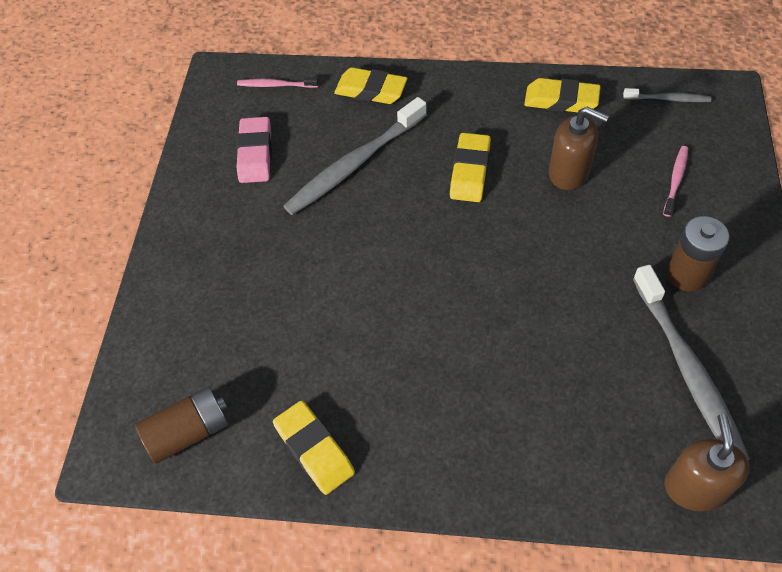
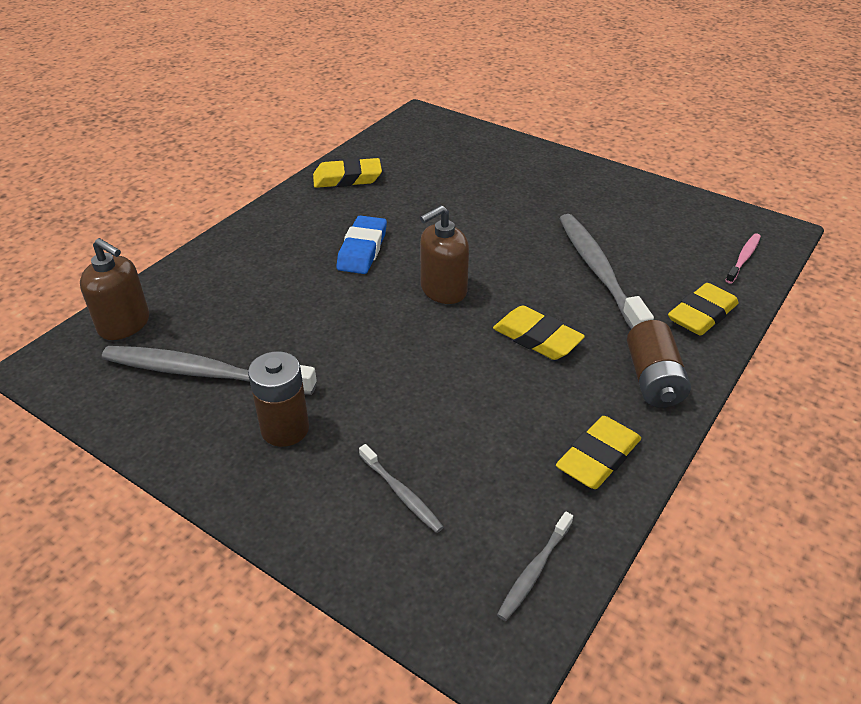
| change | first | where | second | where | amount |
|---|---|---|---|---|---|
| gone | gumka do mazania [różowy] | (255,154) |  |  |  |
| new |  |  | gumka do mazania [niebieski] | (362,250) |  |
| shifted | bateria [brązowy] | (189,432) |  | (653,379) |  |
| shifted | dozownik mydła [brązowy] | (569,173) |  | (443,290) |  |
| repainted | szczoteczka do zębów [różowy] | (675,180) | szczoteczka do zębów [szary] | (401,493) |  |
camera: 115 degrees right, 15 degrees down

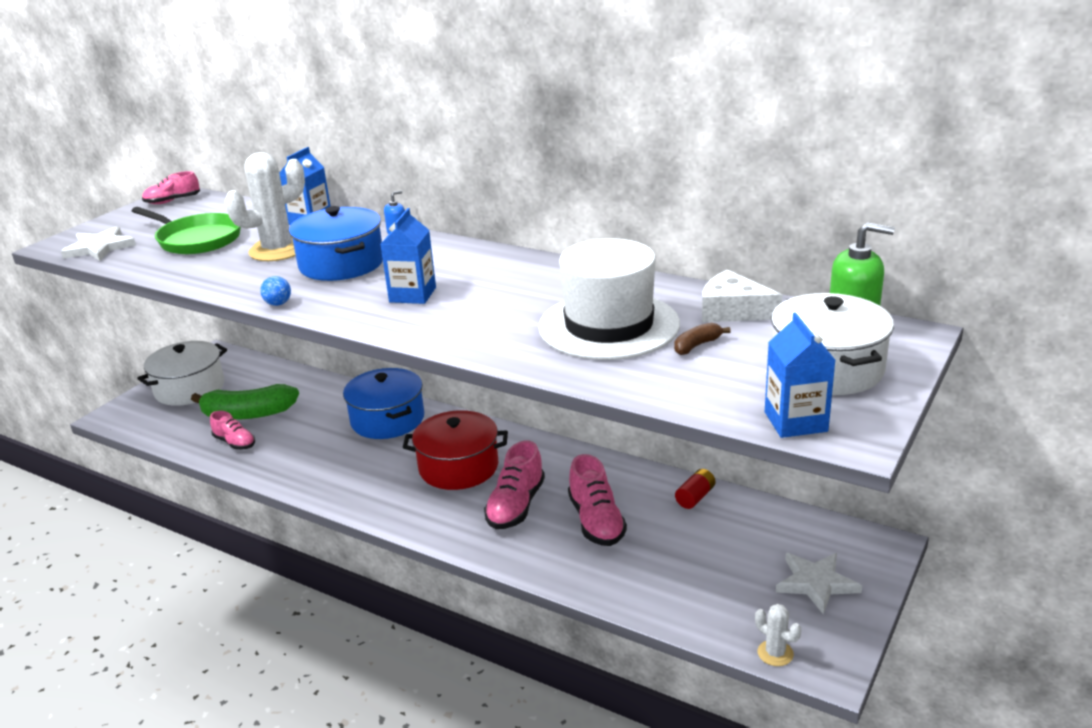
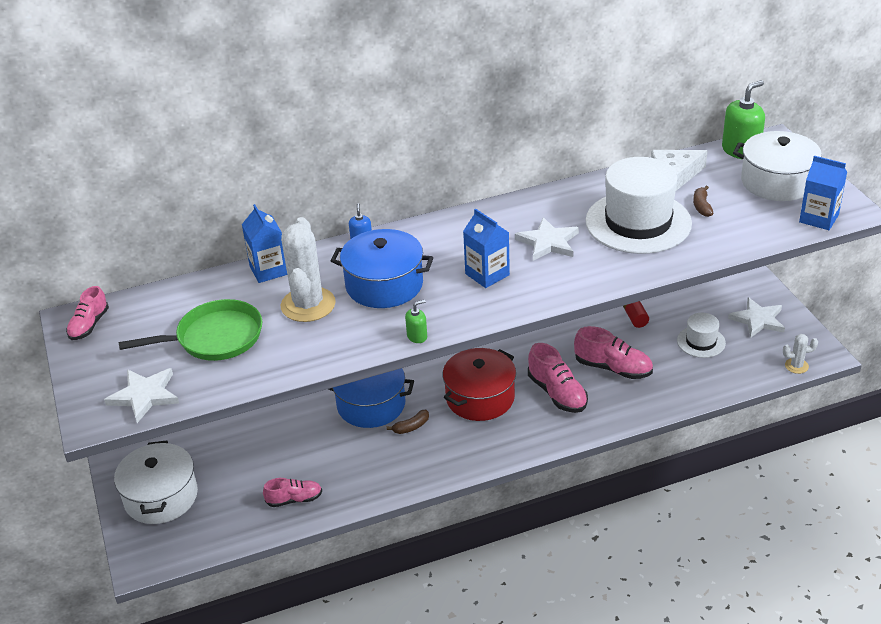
| change | first | where | second | where | amount |
|---|---|---|---|---|---|
| gone | banan [zielony] | (248,414) |  |  |  |
| new |  |  | banan [brązowy] | (411,427) |  |
| new |  |  | gwiazda [biały] | (548,242) |  |
| new |  |  | kapelusz [biały] | (701,342) |  |
| swapped | piłka [niebieski] | (278,304) | dozownik mydła [zielony] | (417,336) |  |
camera: 50 degrees left, 10 degrees up

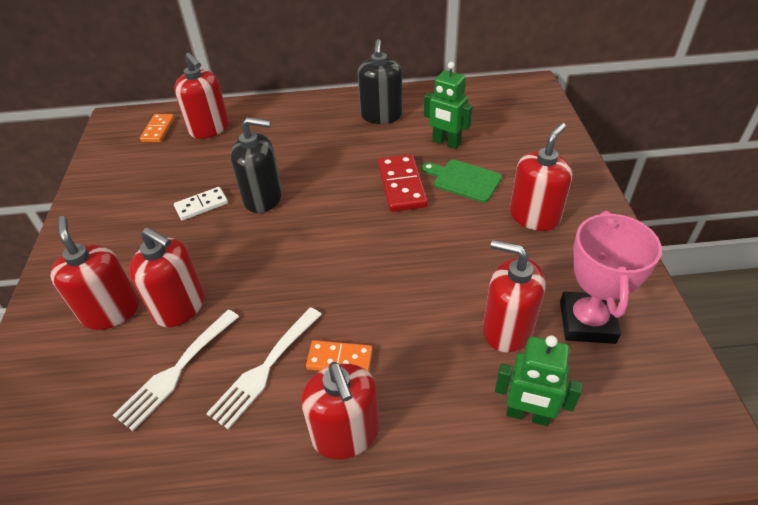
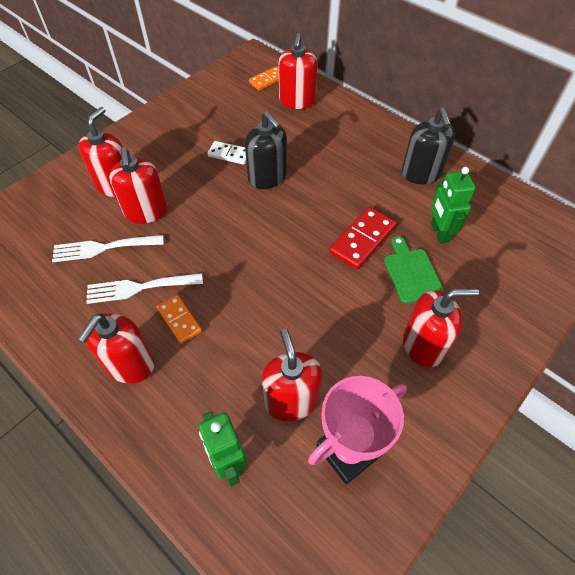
| change | first | where | second | where | amount |
|---|---|---|---|---|---|
| rotated | dozownik mydła [czarny] | (381,115) |  | (421,173) | 60 degrees counterclockwise |
camera: 45 degrees right, 10 degrees up

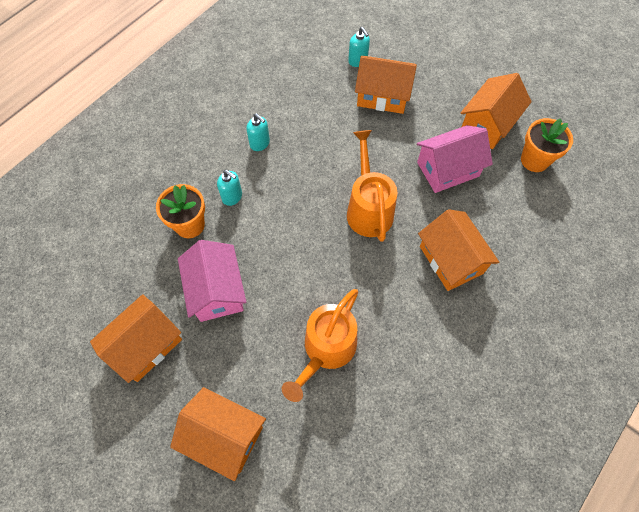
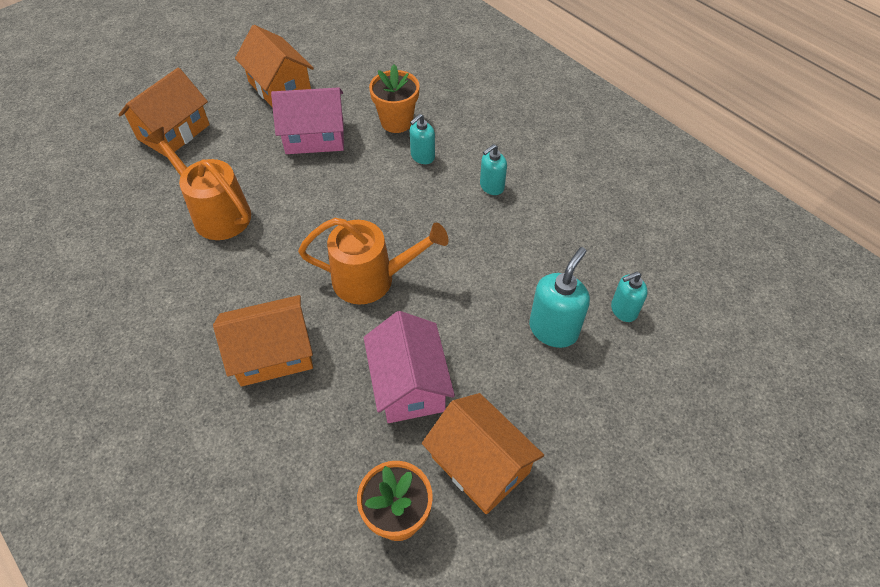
| change | first | where | second | where | amount |
|---|---|---|---|---|---|
| swapped | domek [pomarańczowy] | (382,96) | dozownik mydła [turkusowy] | (553,329) |  |
camera: 100 degrees right, 10 degrees down

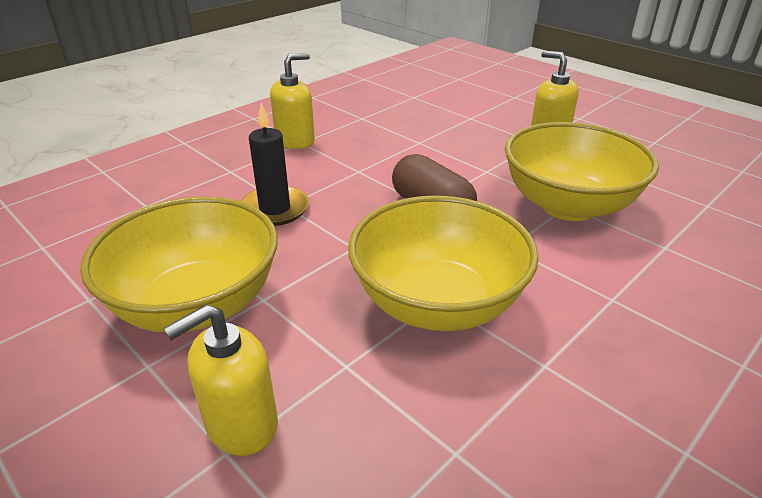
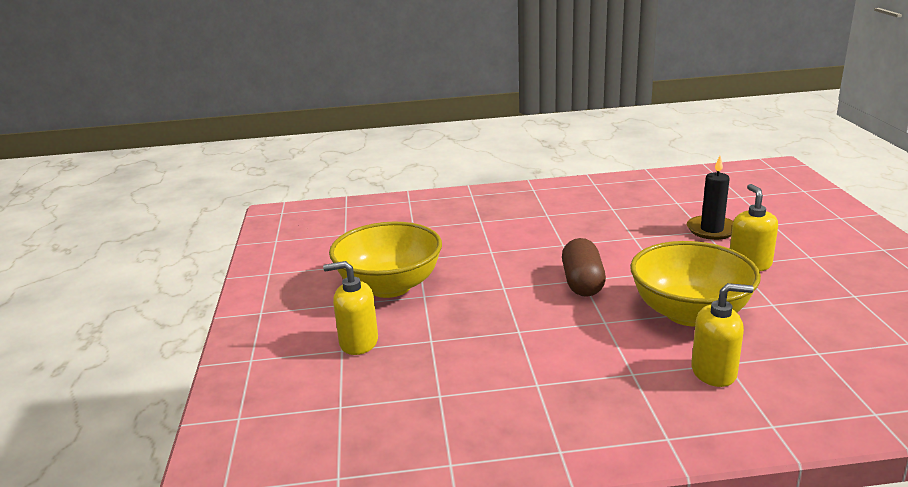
| change | first | where | second | where | amount |
|---|---|---|---|---|---|
| gone | miska [żółty] | (437,303) |  |  |  |
| shifted | świeca [czarny] | (275,209) |  | (711,230) |  |
| shifted | dozownik mydła [żółty] | (295,141) |  | (714,372) |  |
camera: 40 degrees right, 10 degrees down

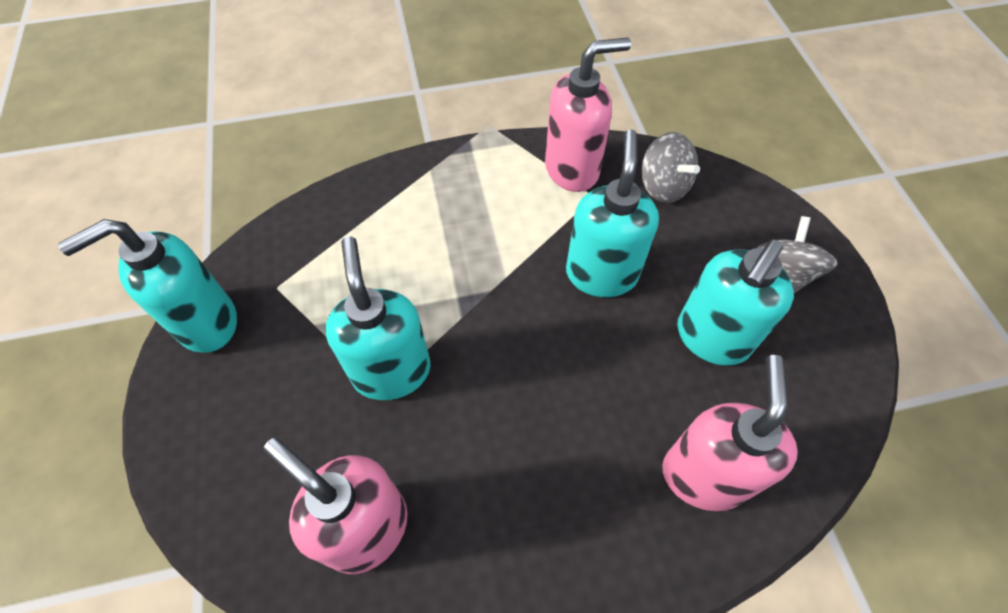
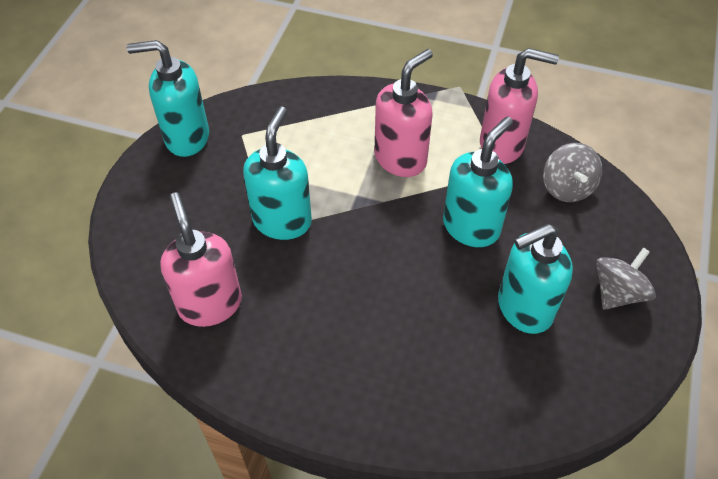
| change | first | where | second | where | amount |
|---|---|---|---|---|---|
| shifted | dozownik mydła [różowy] | (703,475) |  | (401,159) |  |
camera: 30 degrees right, 5 degrees down

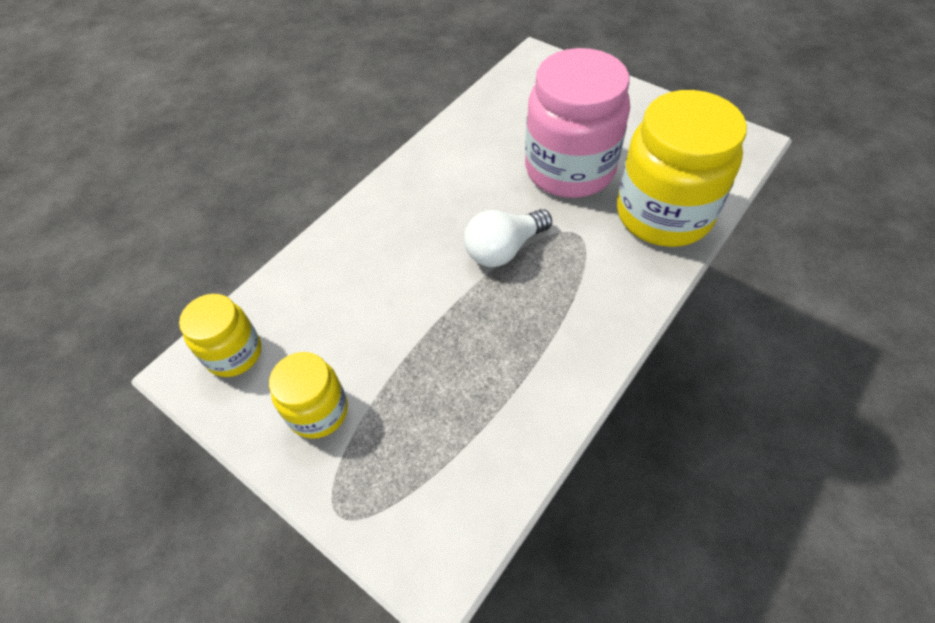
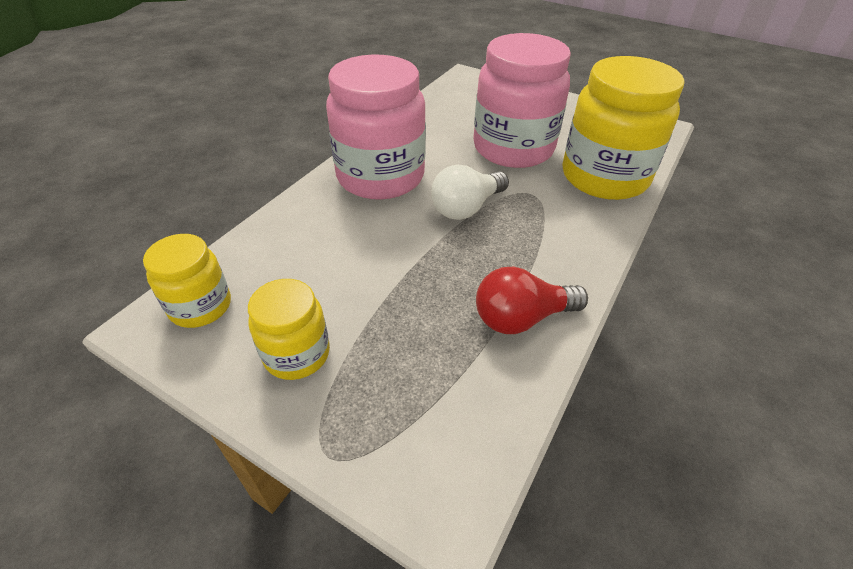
| change | first | where | second | where | amount |
|---|---|---|---|---|---|
| new |  |  | słoik [różowy] | (380,177) |  |
| new |  |  | żarówka [czerwony] | (521,318) |  |
camera: 10 degrees left, 10 degrees down

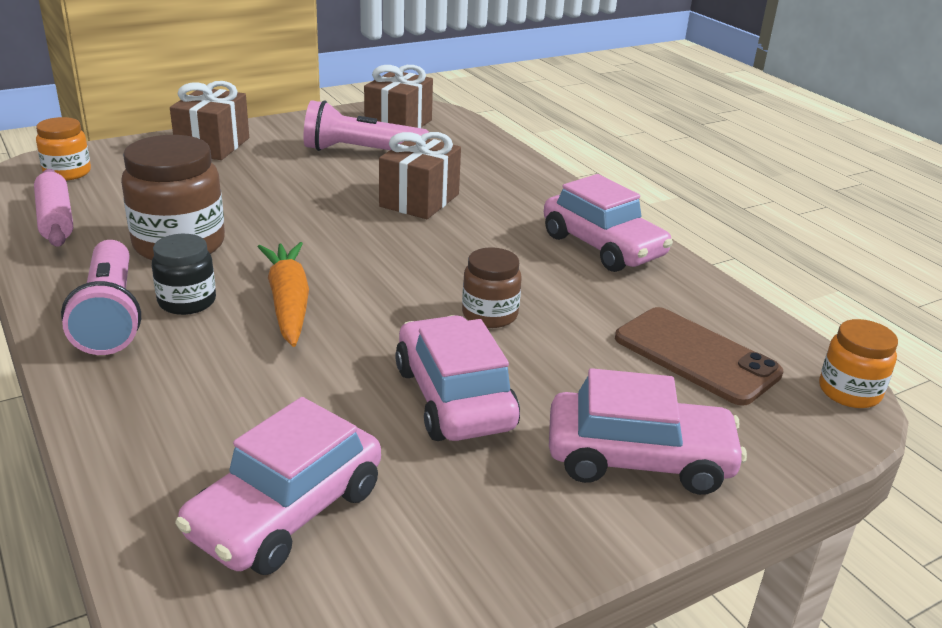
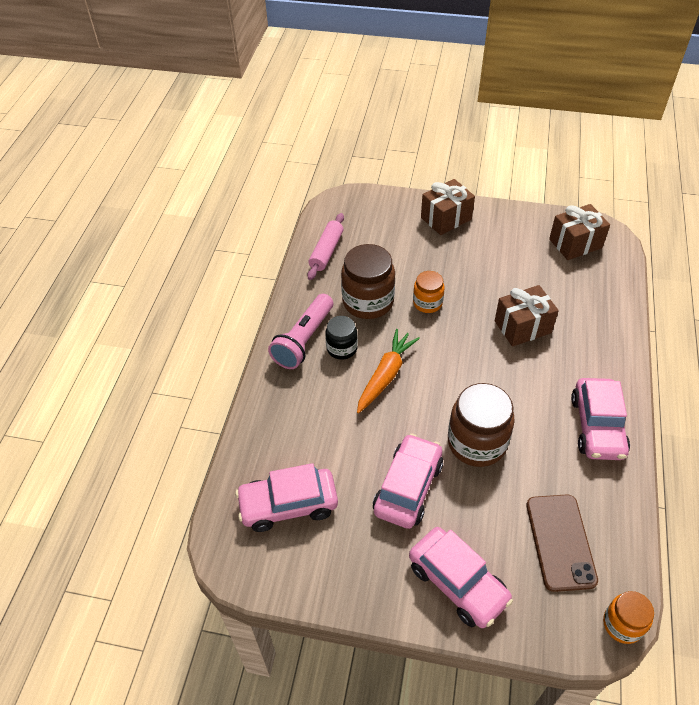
| change | first | where | second | where | amount |
|---|---|---|---|---|---|
| gone | latarka [różowy] | (361,152) |  |  |  |
| shifted | słoik [pomarańczowy] | (67,172) |  | (427,303) |  |
| scaled | słoik [brązowy] | (489,315) |  | (477,443) | x1.74 |
camera: 45 degrees right, 20 degrees up

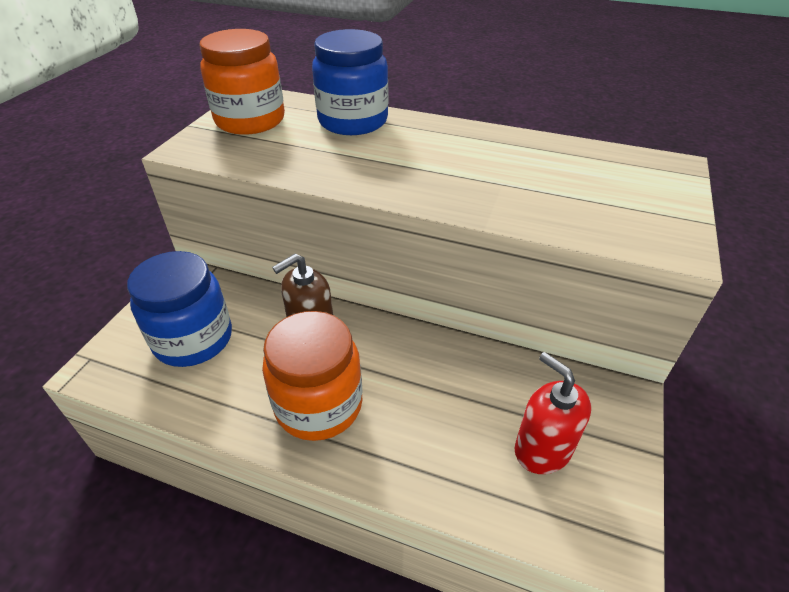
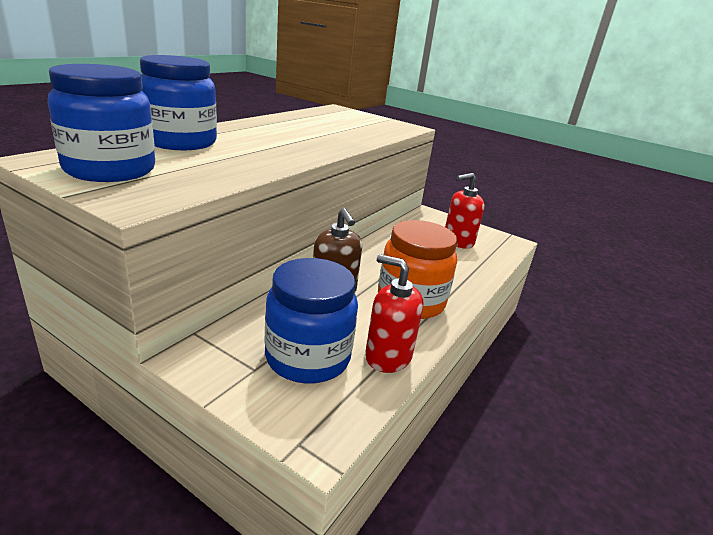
| change | first | where | second | where | amount |
|---|---|---|---|---|---|
| new |  |  | dozownik mydła [czerwony] | (388,356) |  |
| repainted | słoik [pomarańczowy] | (250,120) | słoik [niebieski] | (110,170) |  |
camera: 80 degrees left, 15 degrees down

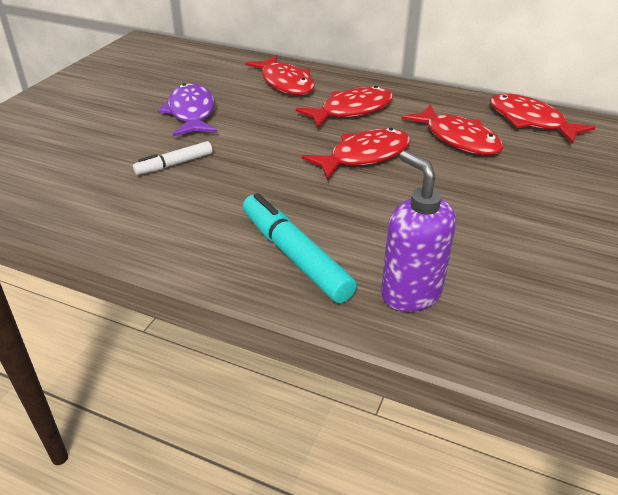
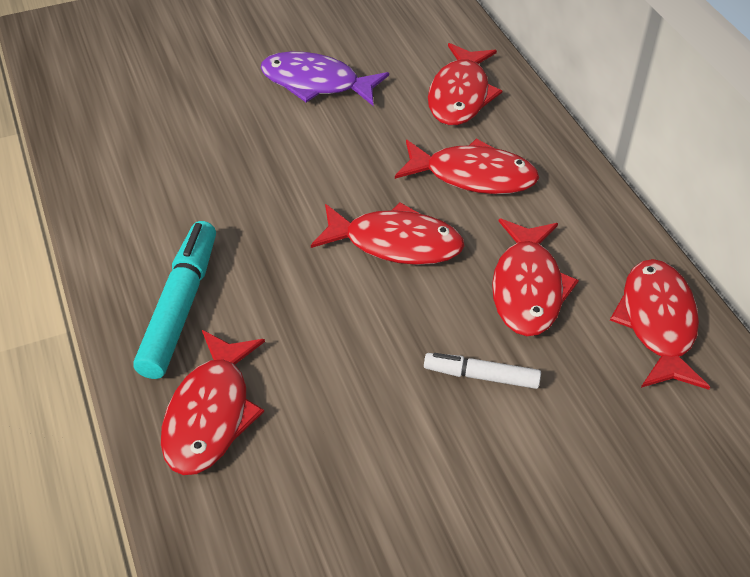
| change | first | where | second | where | amount |
|---|---|---|---|---|---|
| shifted | flamaster [biały] | (174,164) |  | (481,376) |  |
| swapped | dozownik mydła [fioletowy] | (410,293) | ryba [czerwony] | (211,414) |  |
| rotated | ryba [fioletowy] | (191,113) |  | (316,83) | 105 degrees counterclockwise |
camera: 45 degrees right, 10 degrees up

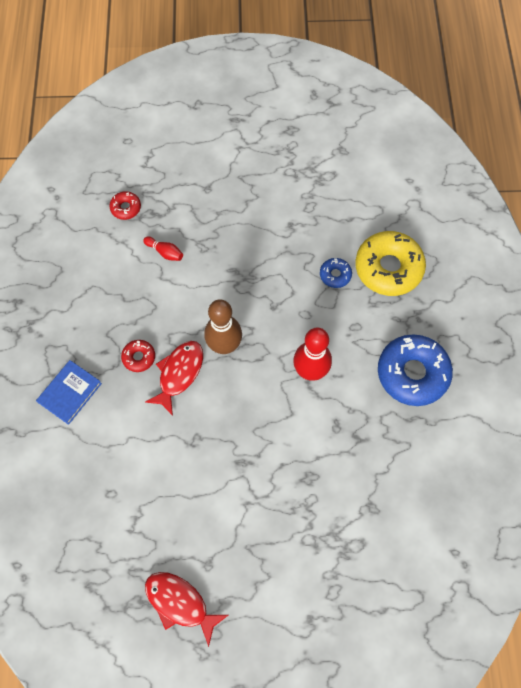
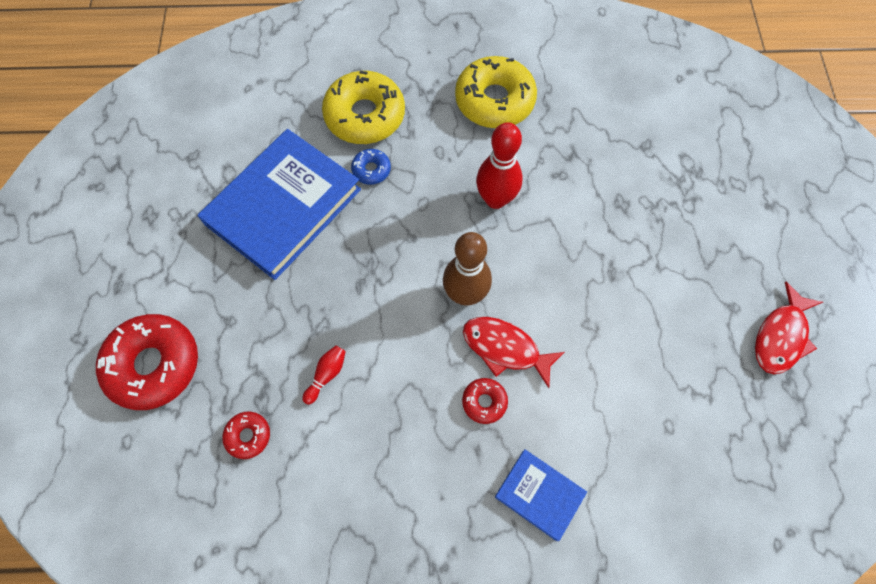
| change | first | where | second | where | amount |
|---|---|---|---|---|---|
| new |  |  | donut [czerwony] | (154,364) |  |
| new |  |  | książka [niebieski] | (283,207) |  |
| repainted | donut [niebieski] | (412,373) | donut [żółty] | (494,101) |  |
camera: 90 degrees left, 0 degrees up

